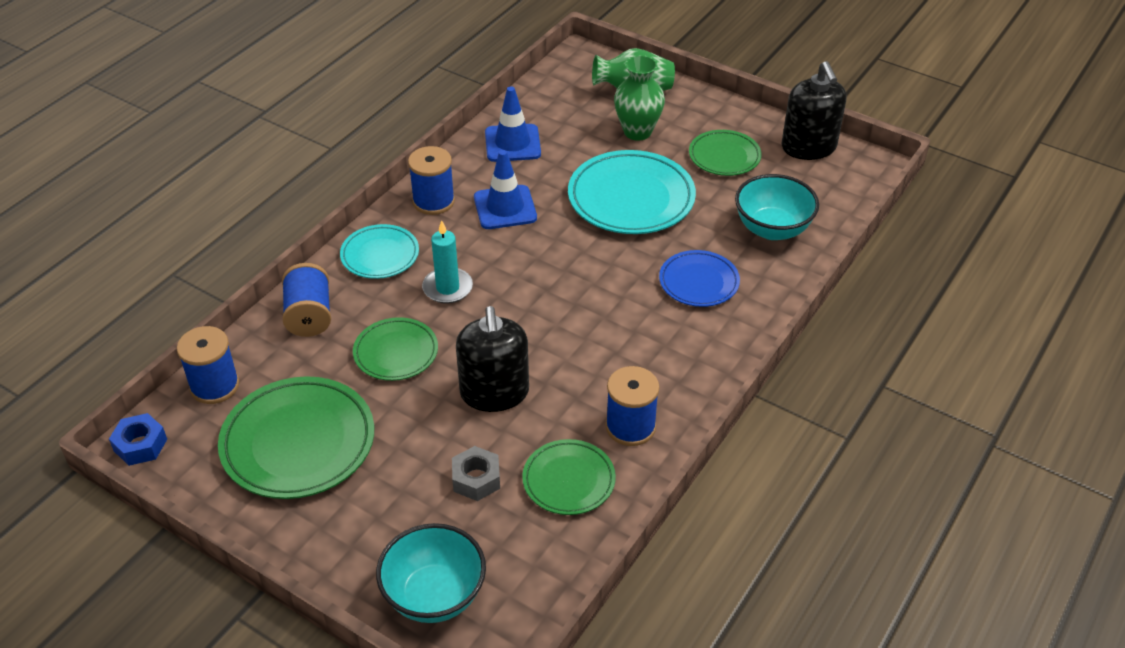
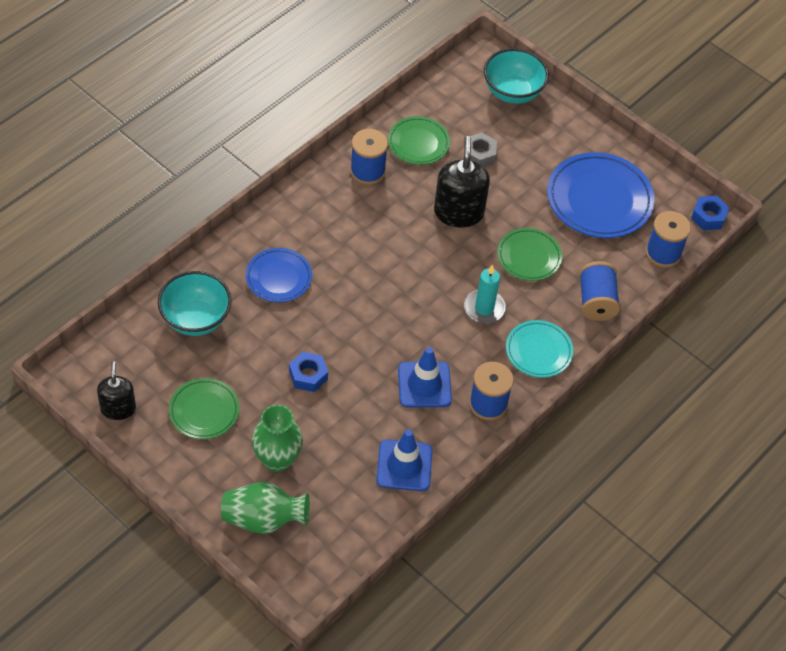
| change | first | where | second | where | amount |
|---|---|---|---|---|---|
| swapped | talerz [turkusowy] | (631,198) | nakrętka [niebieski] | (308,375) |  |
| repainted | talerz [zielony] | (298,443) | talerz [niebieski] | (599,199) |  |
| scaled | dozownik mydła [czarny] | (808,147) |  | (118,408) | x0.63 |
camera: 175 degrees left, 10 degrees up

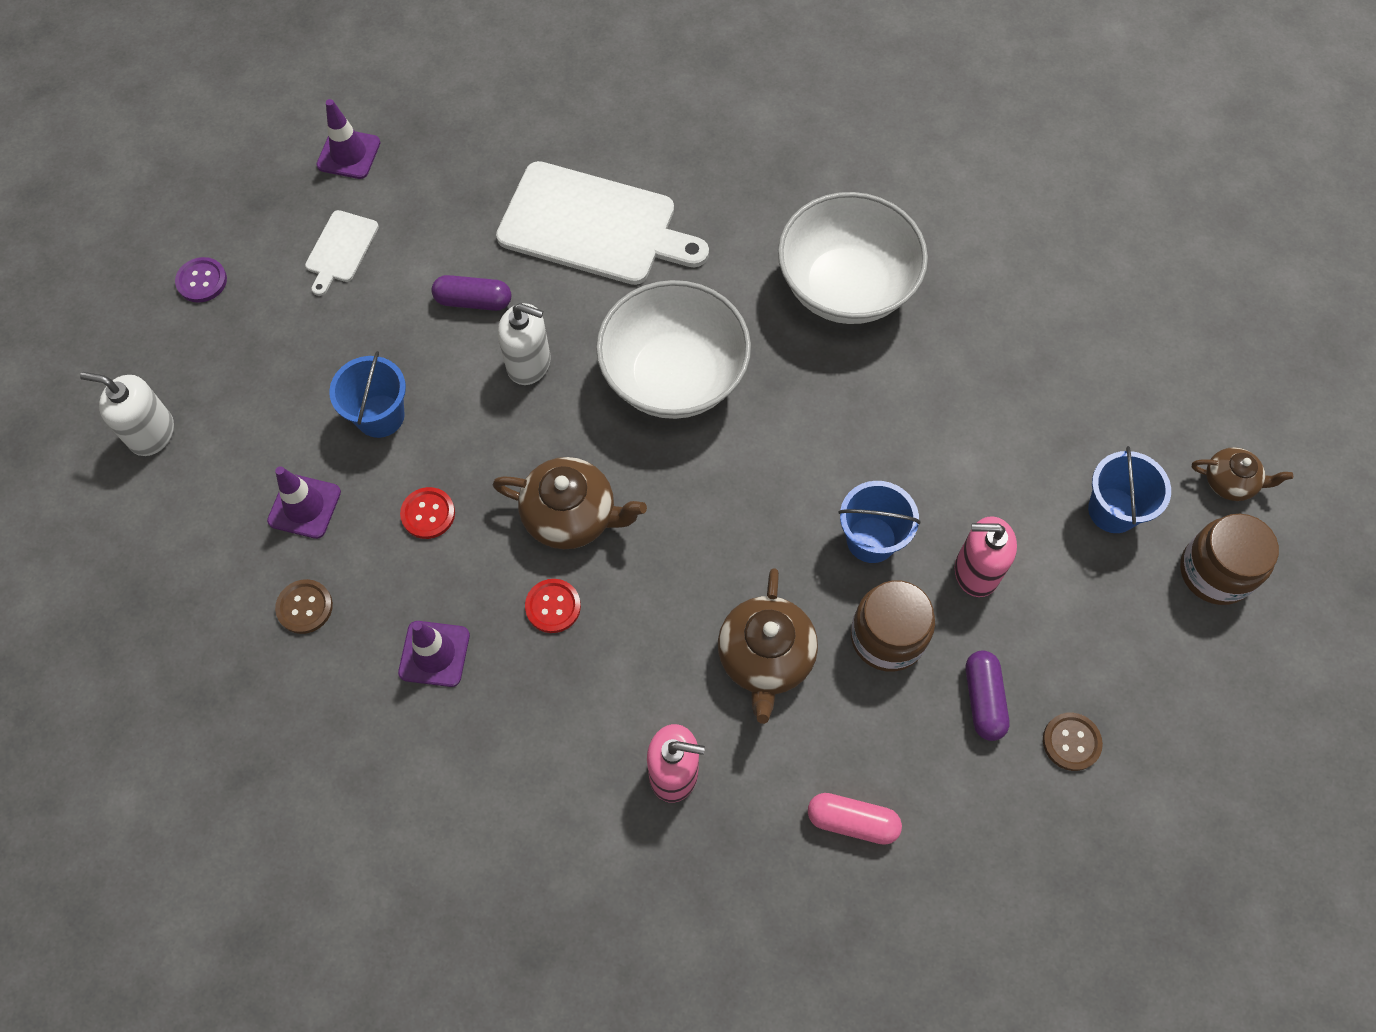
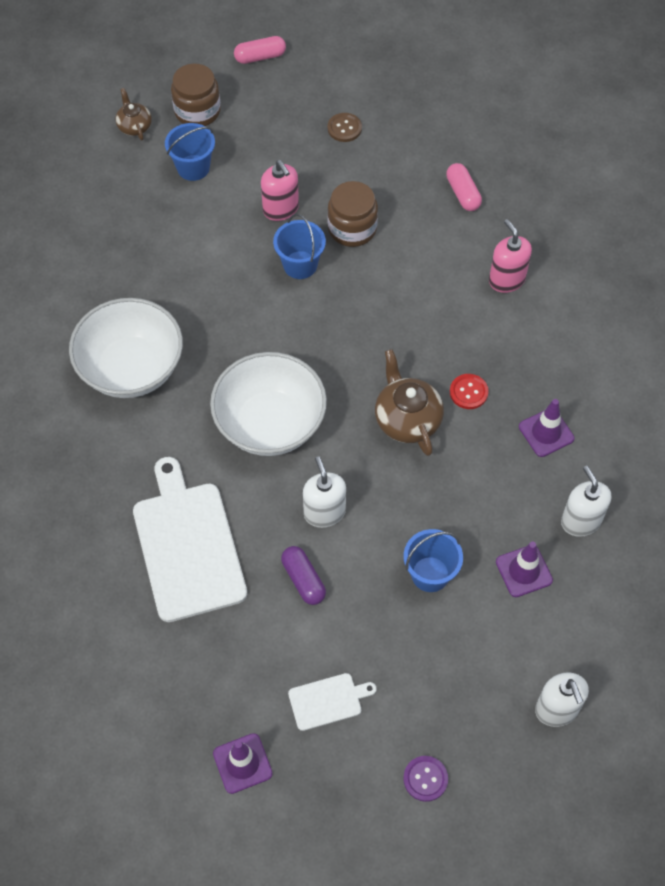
| change | first | where | second | where | amount |
|---|---|---|---|---|---|
| gone | guzik [czerwony] | (428,514) |  |  |  |
| gone | imbryk [brązowy] | (765,657) |  |  |  |
| gone | kapsułka [fioletowy] | (983,699) |  |  |  |
| new |  |  | kapsułka [różowy] | (260,57) |  |
| swapped | guzik [brązowy] | (304,607) | dozownik mydła [biały] | (580,521) |  |
camera: 125 degrees left, 5 degrees down

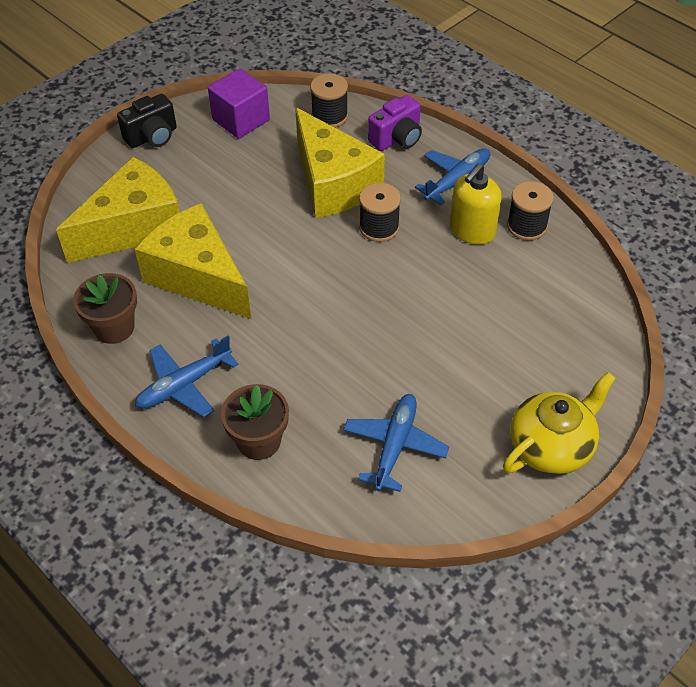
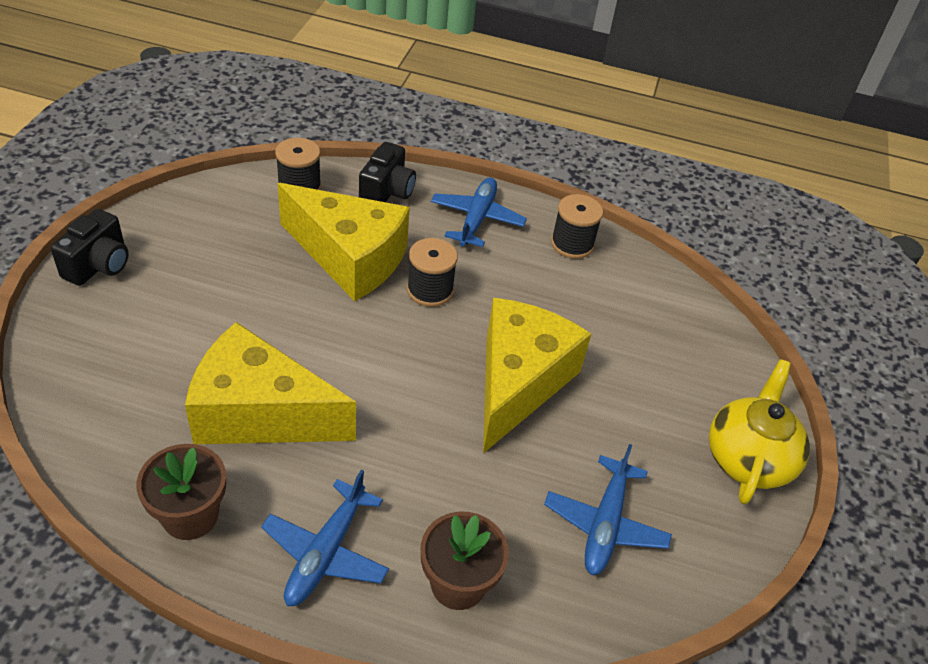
| change | first | where | second | where | amount |
|---|---|---|---|---|---|
| gone | sześcian [fioletowy] | (241,120) |  |  |  |
| gone | dozownik mydła [żółty] | (472,230) |  |  |  |
| shifted | ser [żółty] | (133,227) |  | (518,382) |  |
| repainted | aparat fotograficzny [fioletowy] | (397,139) | aparat fotograficzny [czarny] | (387,192) |  |
| rotated | samolot [niebieski] | (394,446) |  | (605,524) | 150 degrees counterclockwise |
camera: 35 degrees left, 5 degrees down

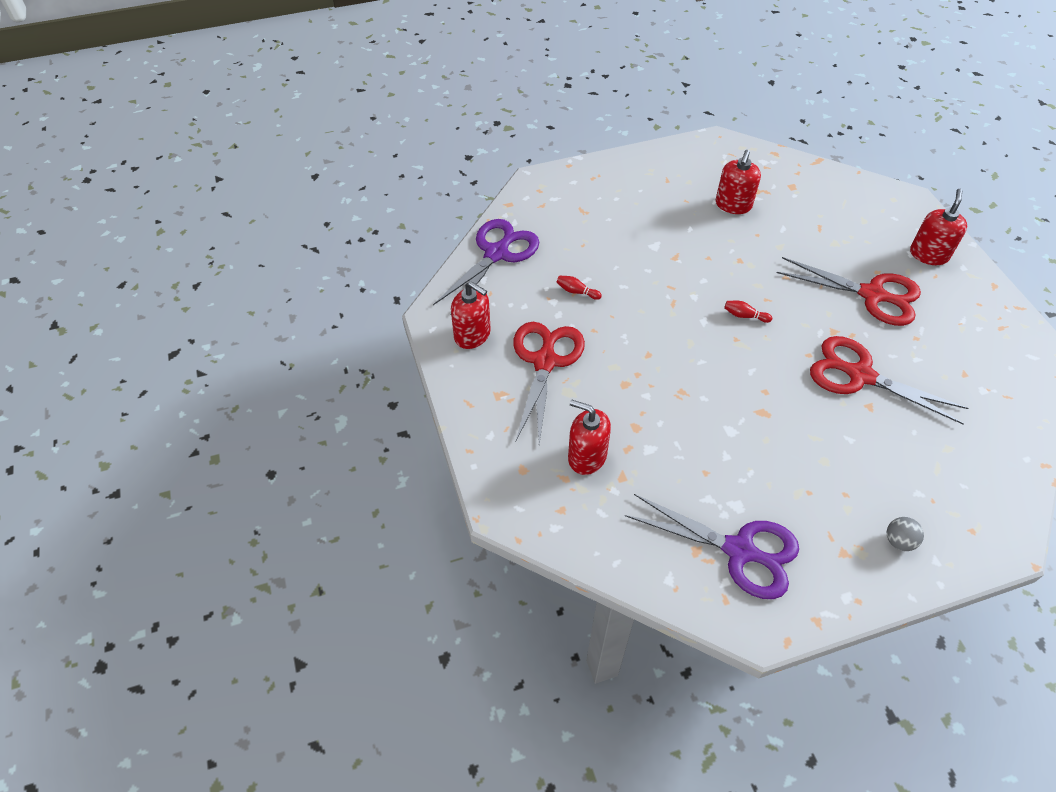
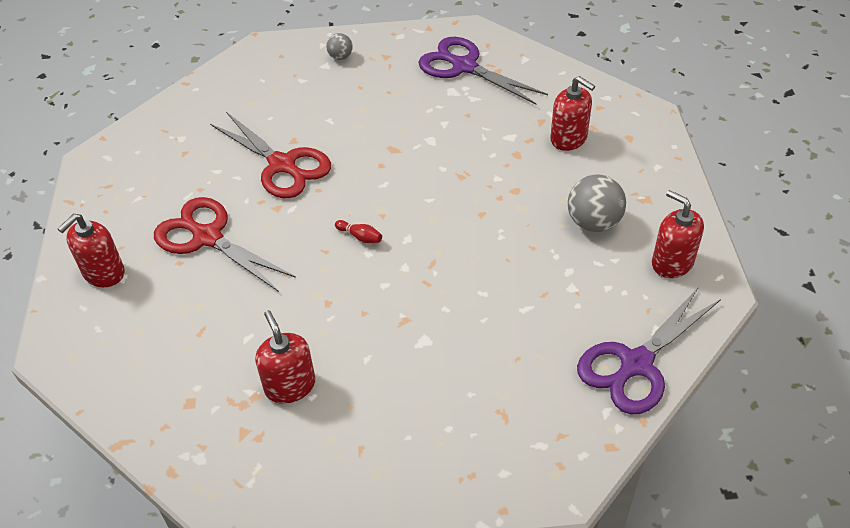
| change | first | where | second | where | amount |
|---|---|---|---|---|---|
| gone | kręgiel [czerwony] | (576,292) |  |  |  |
| swapped | nożyczki [czerwony] | (545,362) | piłka [szary] | (593,222) |  |
| rotated | dozownik mydła [czerwony] | (733,205) |  | (290,386) | 60 degrees counterclockwise |
camera: 165 degrees left, 5 degrees down

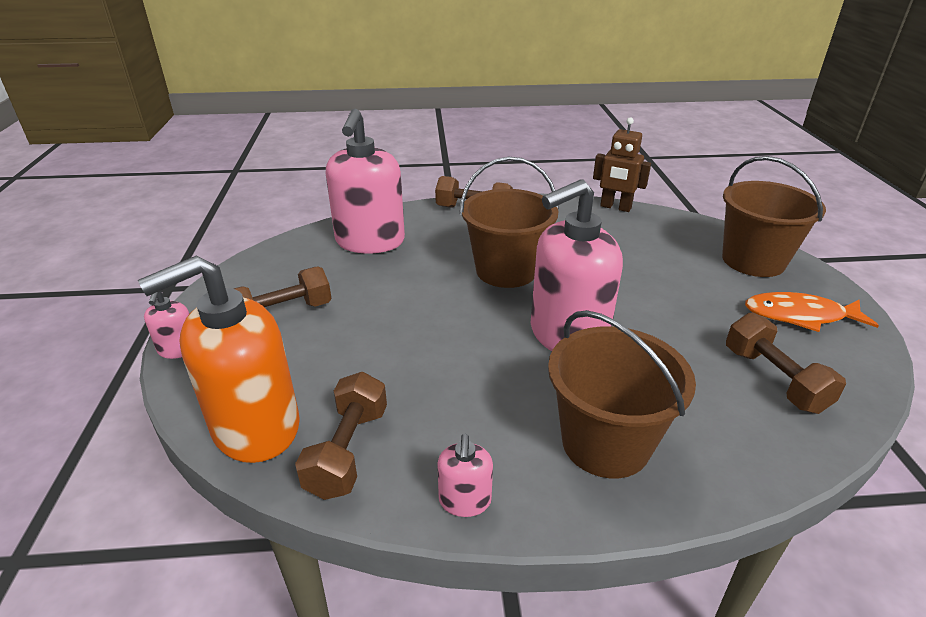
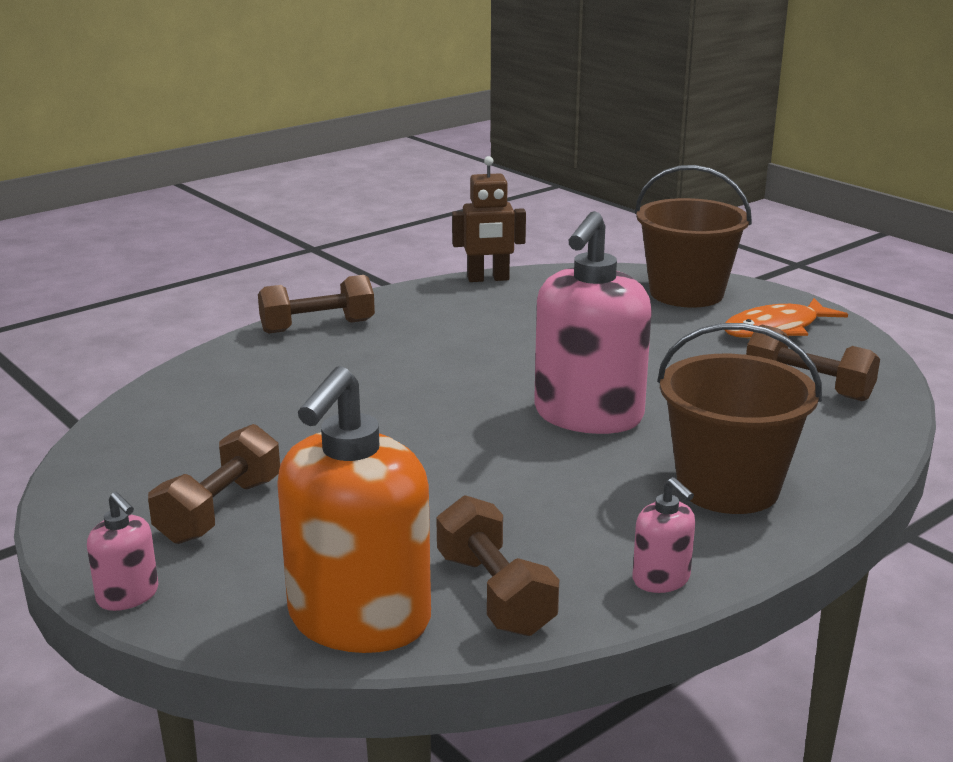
| change | first | where | second | where | amount |
|---|---|---|---|---|---|
| gone | dozownik mydła [różowy] | (370,242) |  |  |  |
| gone | wiadro [brązowy] | (506,271) |  |  |  |
camera: 35 degrees left, 10 degrees down

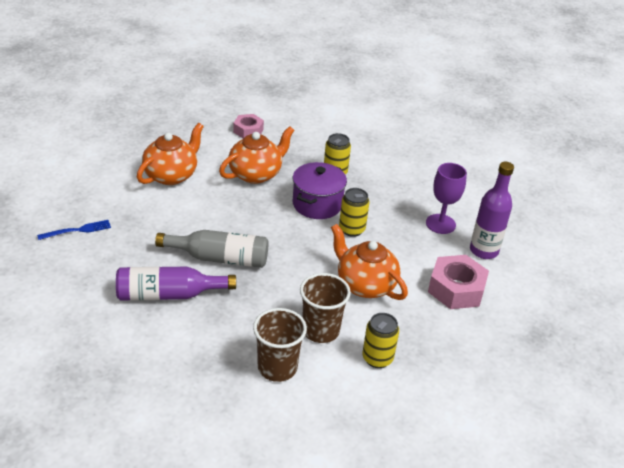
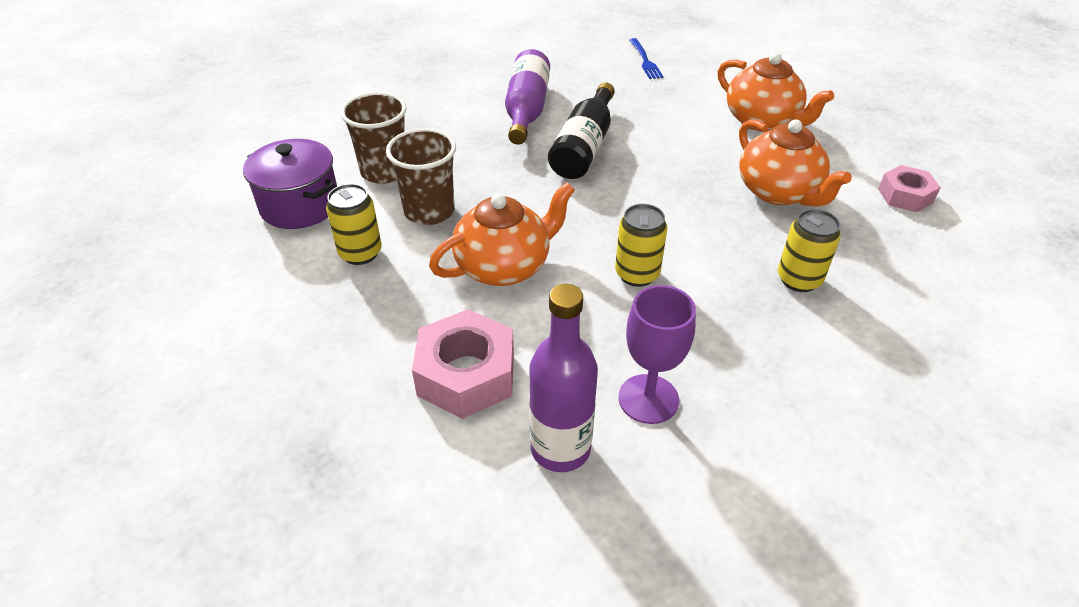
| change | first | where | second | where | amount |
|---|---|---|---|---|---|
| shifted | garnek [fioletowy] | (317,204) |  | (300,205) |  |
| repainted | butelka [szary] | (220,258) | butelka [czarny] | (584,147) |  |
camera: 105 degrees right, 5 degrees up

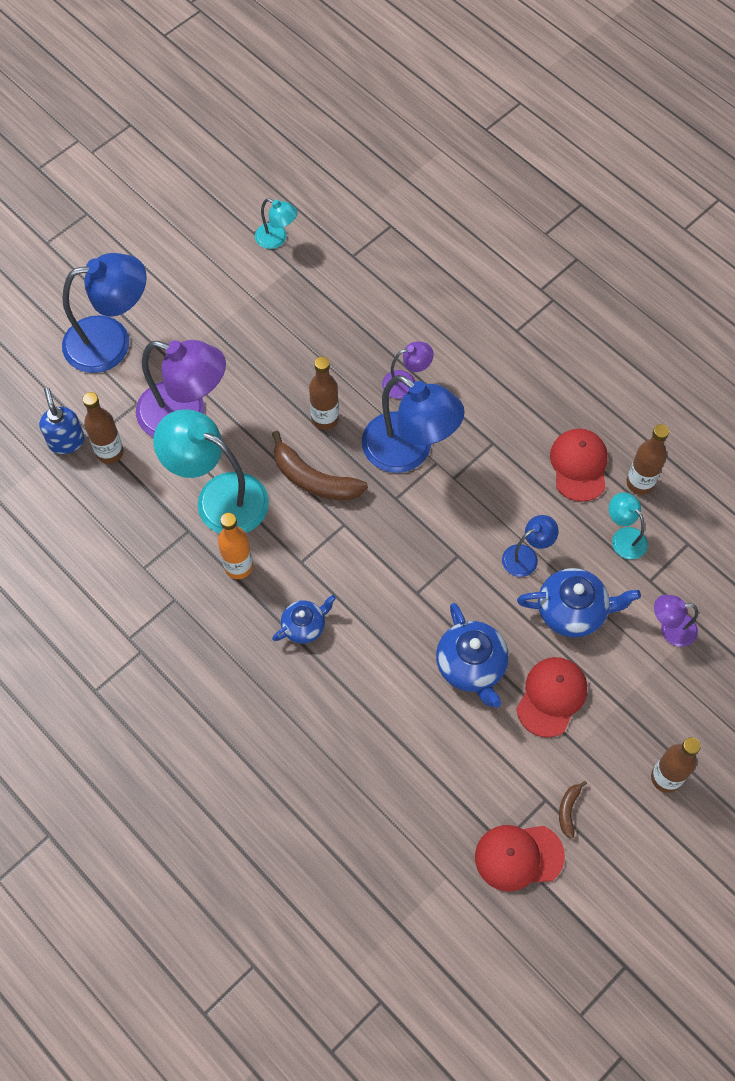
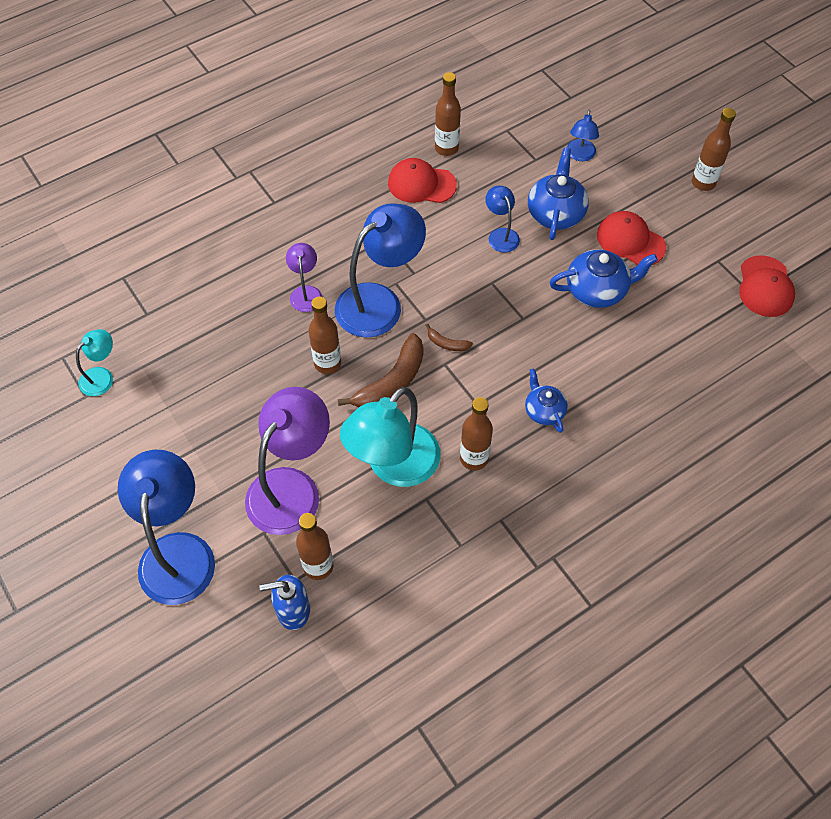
| change | first | where | second | where | amount |
|---|---|---|---|---|---|
| gone | lampka [turkusowy] | (624,537) |  |  |  |
| shifted | banan [brązowy] | (568,810) |  | (447,343) |  |
| repainted | butelka [pomarańczowy] | (238,567) | butelka [brązowy] | (474,458) |  |
| repainted | lampka [fioletowy] | (670,629) | lampka [niebieski] | (580,155) |  |
camera: 80 degrees left, 5 degrees down

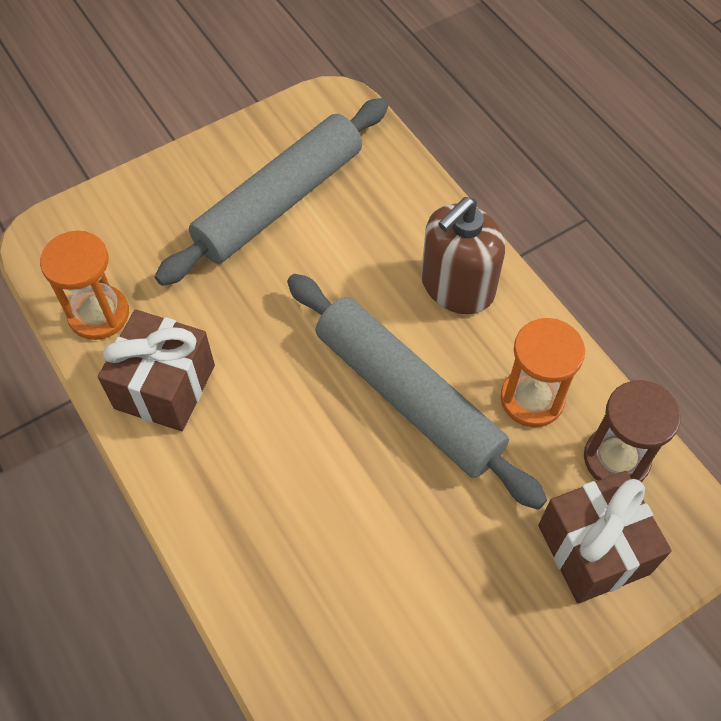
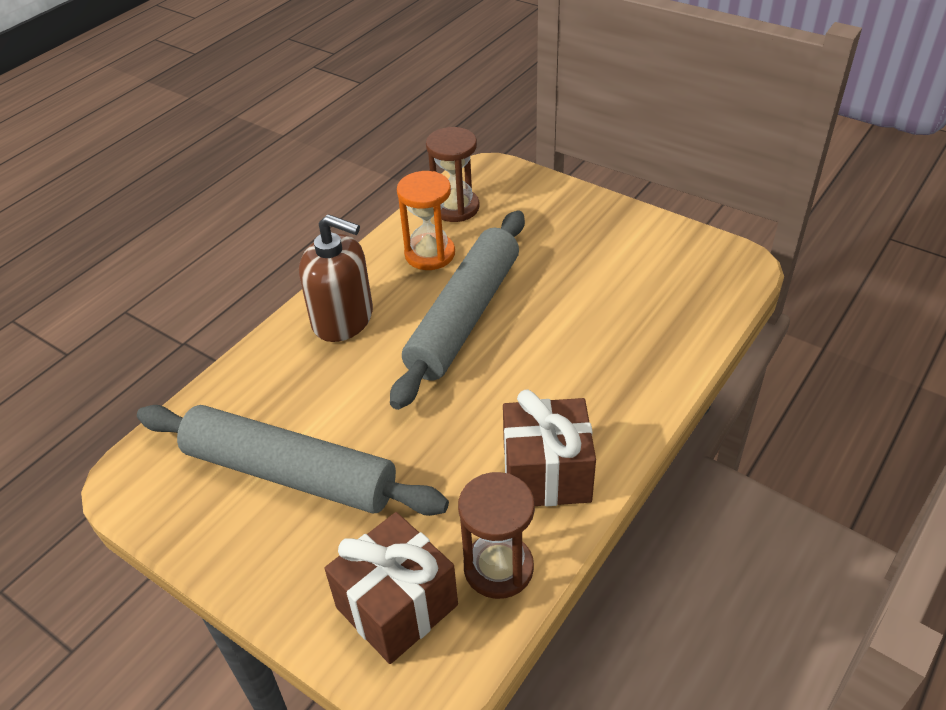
| change | first | where | second | where | amount |
|---|---|---|---|---|---|
| shifted | prezent [brązowy] | (593,549) |  | (397,606) |  |
| repainted | klepsydra [pomarańczowy] | (99,314) | klepsydra [brązowy] | (498,568) |  |
camera: 110 degrees left, 15 degrees down

